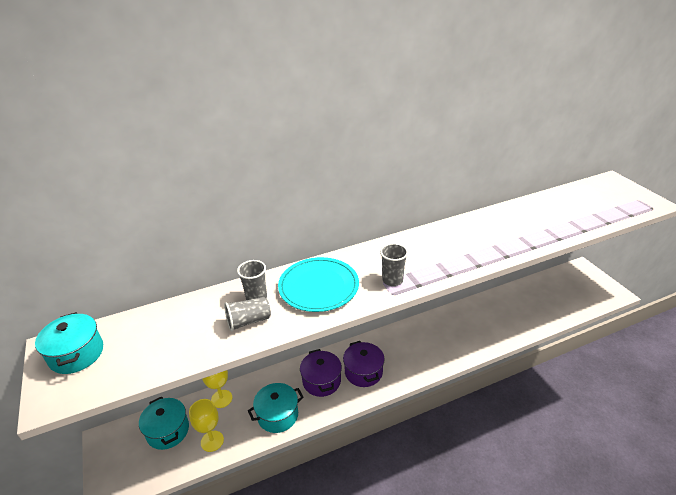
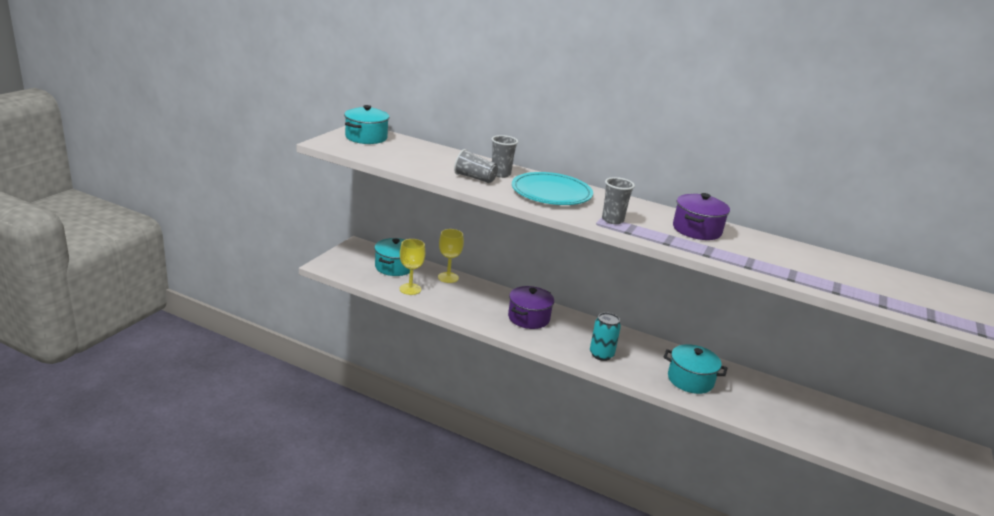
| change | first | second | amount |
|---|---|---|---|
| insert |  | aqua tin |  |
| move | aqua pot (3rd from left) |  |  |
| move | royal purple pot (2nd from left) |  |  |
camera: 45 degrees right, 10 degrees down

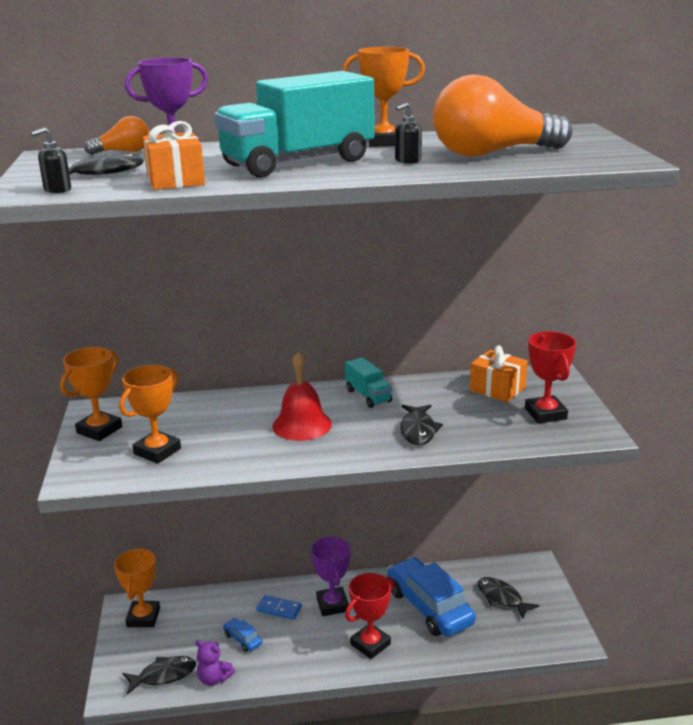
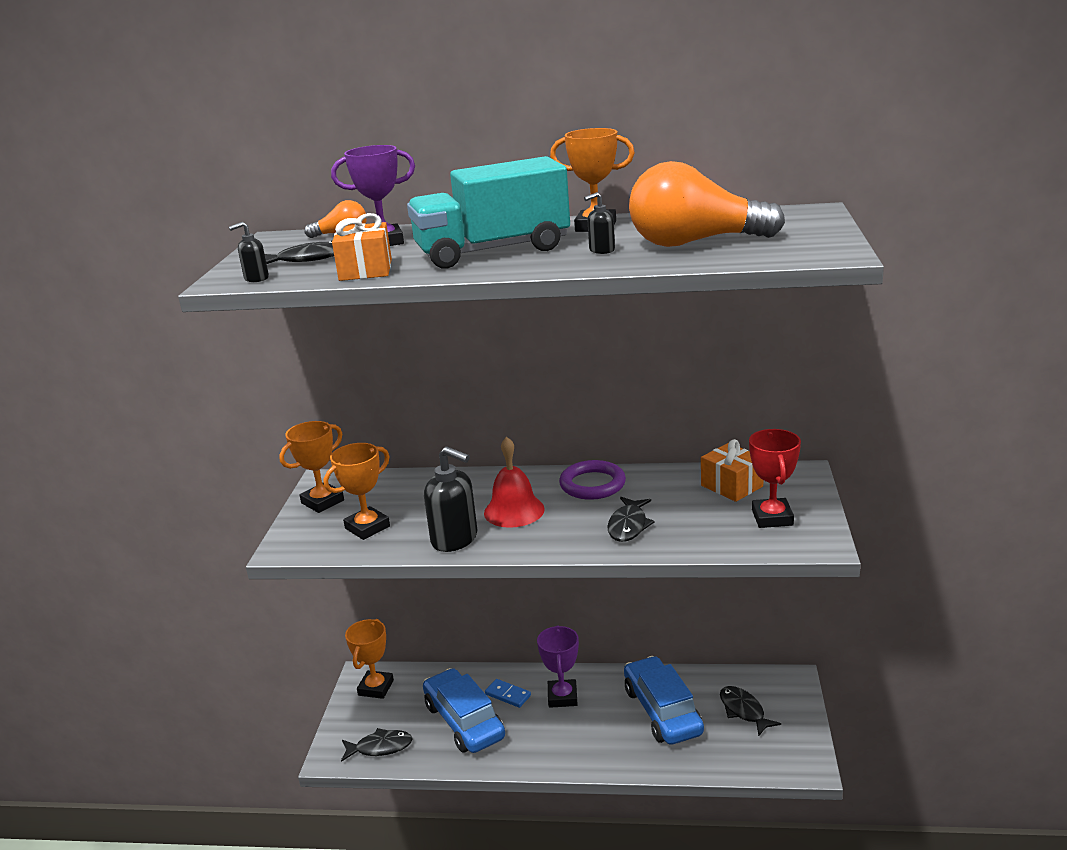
| change | first | second | amount |
|---|---|---|---|
| resize | royal blue car (1st from left) |  | x2.39 |
| insert |  | black pump bottle (2nd from left) |  |
| replace | aqua toy truck (2nd from left) | royal purple hoop |  |
| delete | royal purple teddy |  |  |
| delete | scarlet prize cup (1st from left) |  |  |
camera: 15 degrees right, 0 degrees up

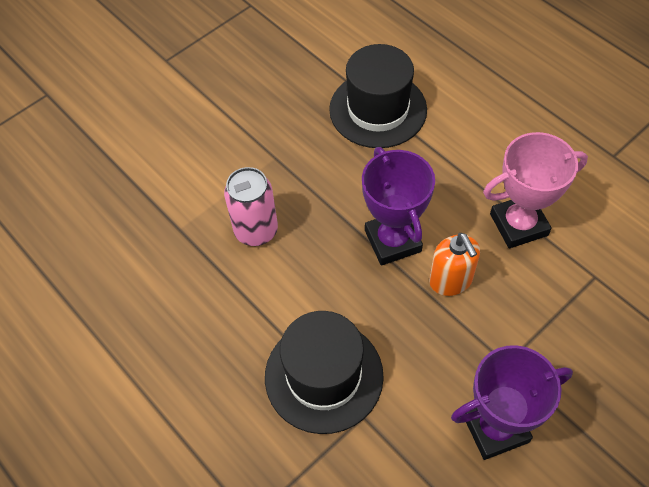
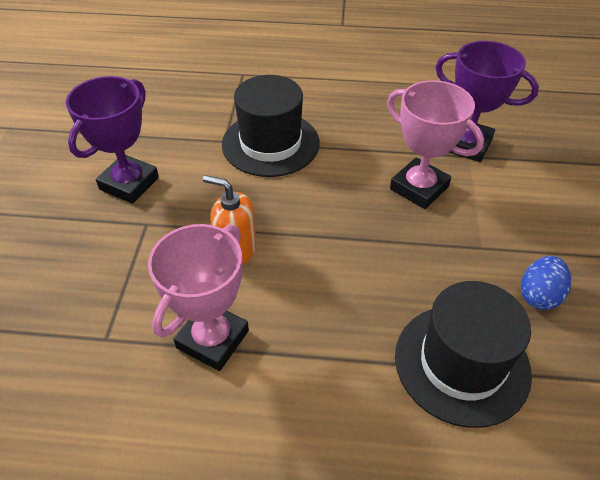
| change | first | second | amount |
|---|---|---|---|
| replace | rose-pink tin | rose-pink prize cup (2nd from left) |  |
| move | royal purple prize cup (1st from left in the first image) | royal purple prize cup (2nd from left) |  |
| insert |  | royal blue egg shape |  |
camera: 135 degrees right, 10 degrees down

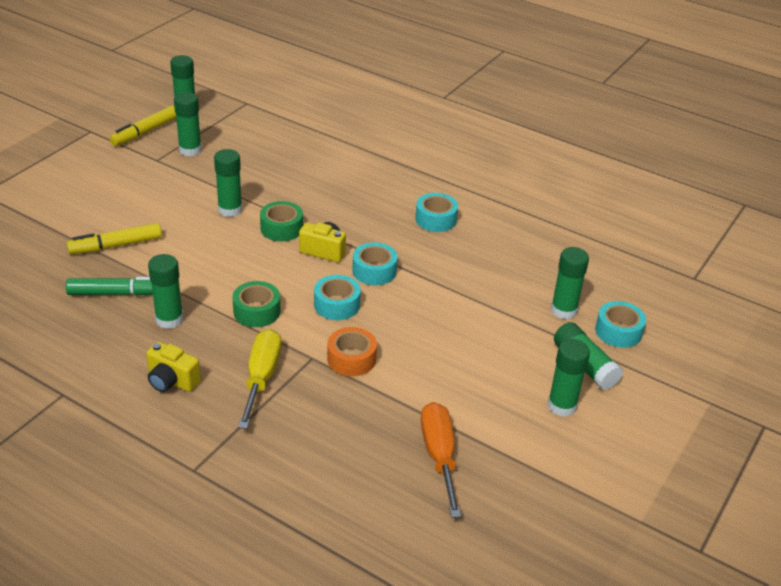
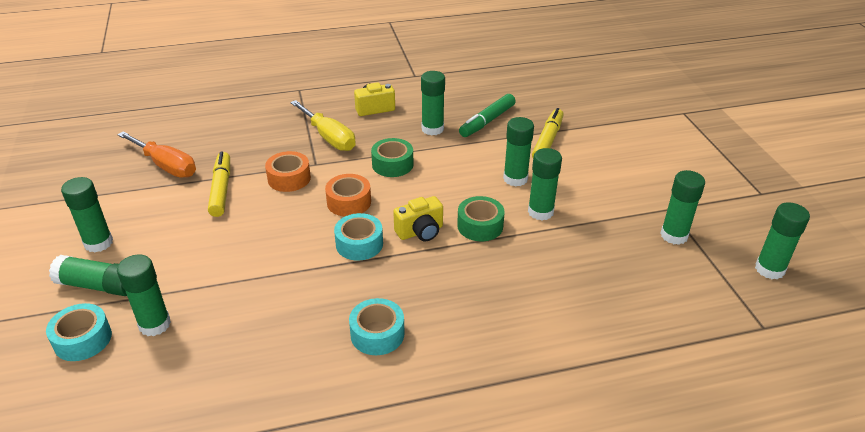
| change | first | second | amount |
|---|---|---|---|
| move | bright yellow marker pen (2nd from left in the first image) | bright yellow marker pen (1st from left) |  |
| recolor | aqua sticky tape (1st from left) | orange sticky tape (2nd from left) |  |
| insert |  | green glue (5th from left) |  |
camera: 135 degrees right, 0 degrees up

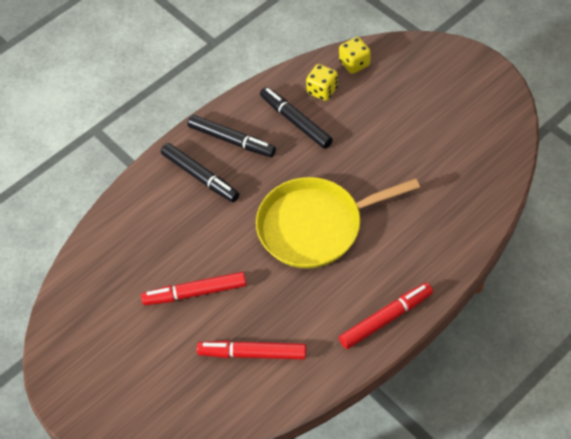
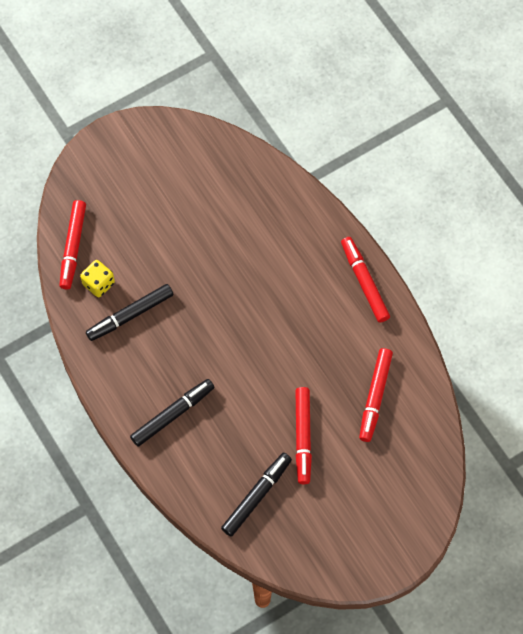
| change | first | second | amount |
|---|---|---|---|
| replace | bright yellow die (2nd from left) | scarlet marker pen (1st from left) |  |
| move | black marker pen (2nd from left in the first image) | black marker pen (3rd from left) |  |
| delete | bright yellow pan |  |  |
camera: 85 degrees left, 10 degrees up

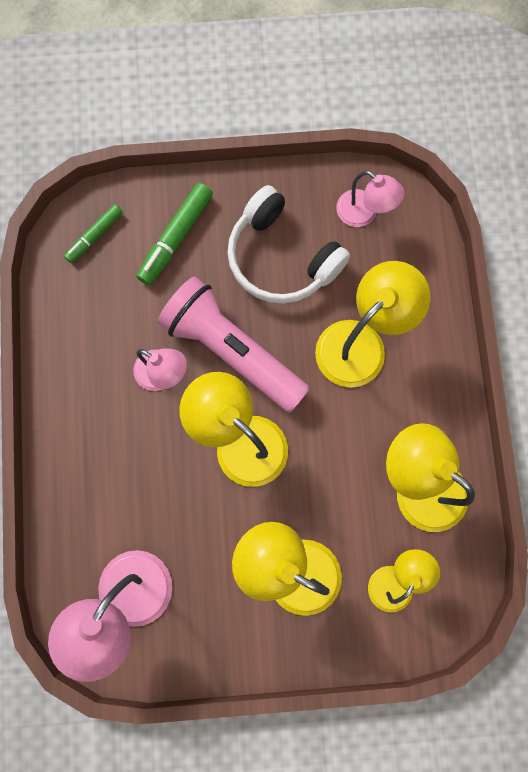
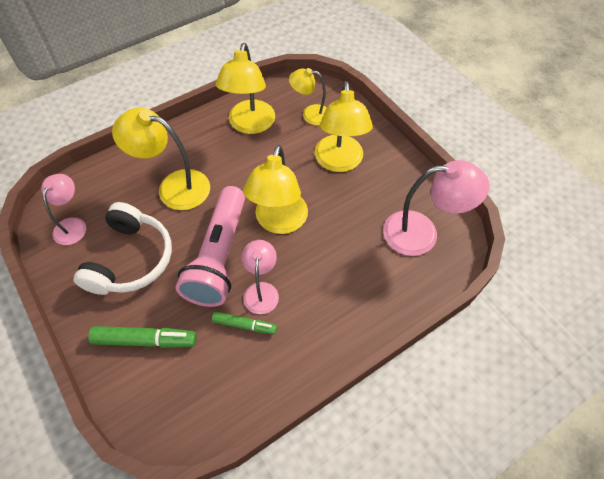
| change | first | second | amount |
|---|---|---|---|
| move | green marker pen (1st from left in the first image) | green marker pen (2nd from left) |  |
camera: 120 degrees left, 20 degrees down

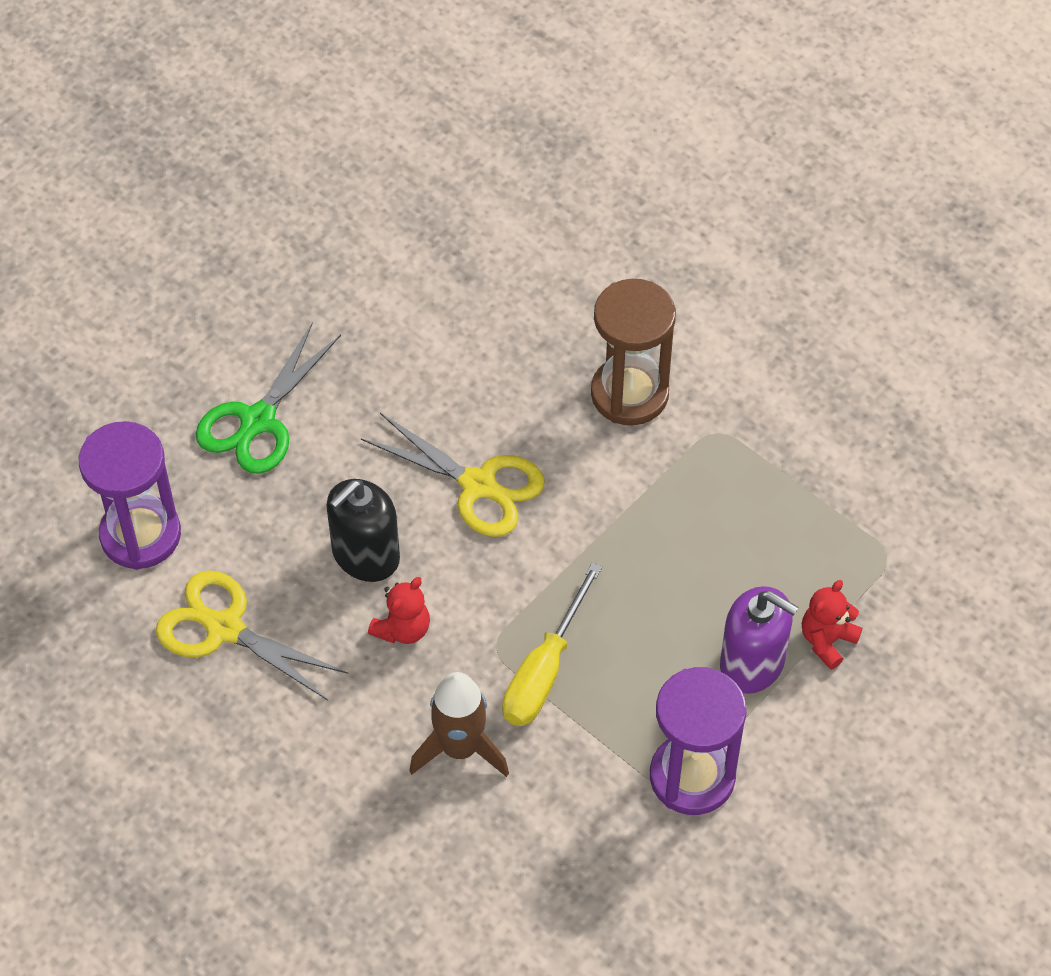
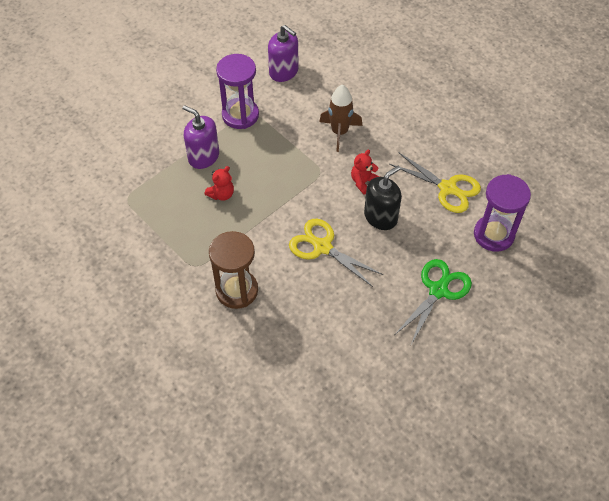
| change | first | second | amount |
|---|---|---|---|
| move | scarlet teddy (2nd from left in the first image) | scarlet teddy (1st from left) |  |
| insert |  | royal purple pump bottle (2nd from left) |  |
| delete | bright yellow flat screwdriver |  |  |
camera: 175 degrees left, 0 degrees up

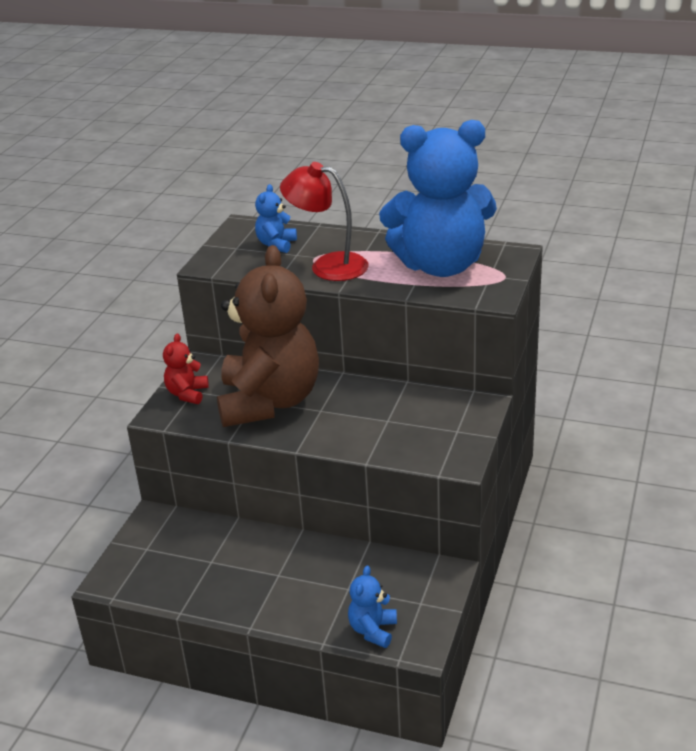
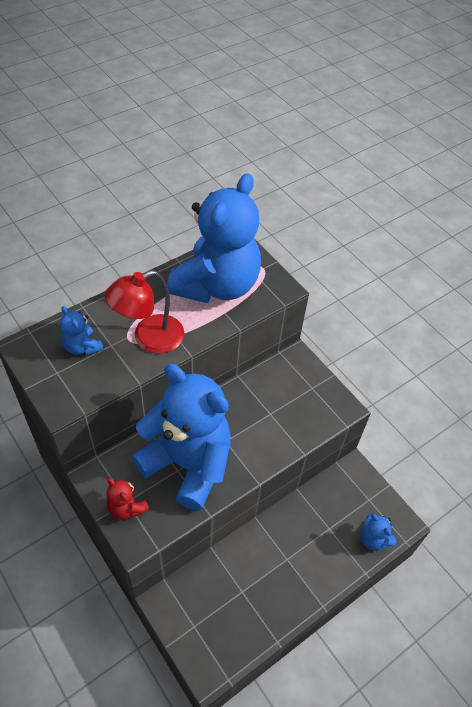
| change | first | second | amount |
|---|---|---|---|
| recolor | russet teddy | royal blue teddy (2nd from left) |  |
camera: 60 degrees left, 20 degrees up

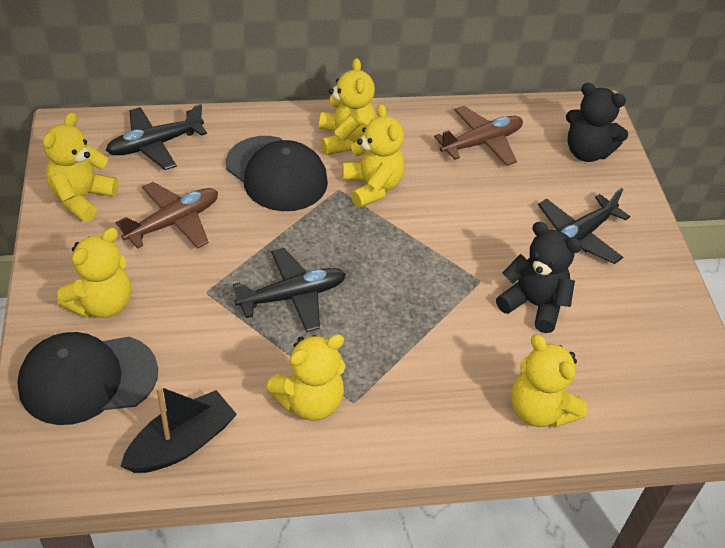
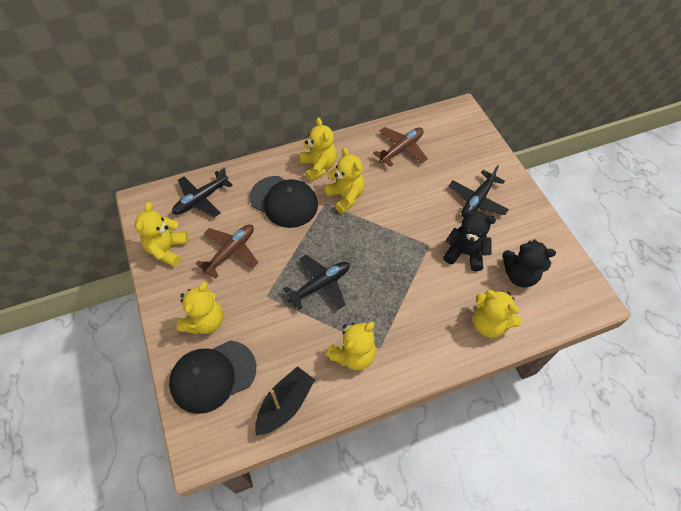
| change | first | second | amount |
|---|---|---|---|
| move | black teddy (2nd from left) |  |  |
camera: 10 degrees left, 10 degrees up

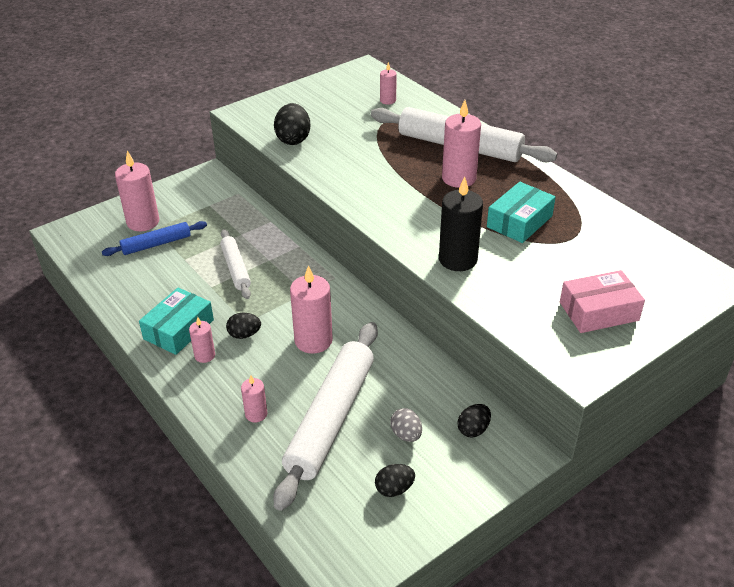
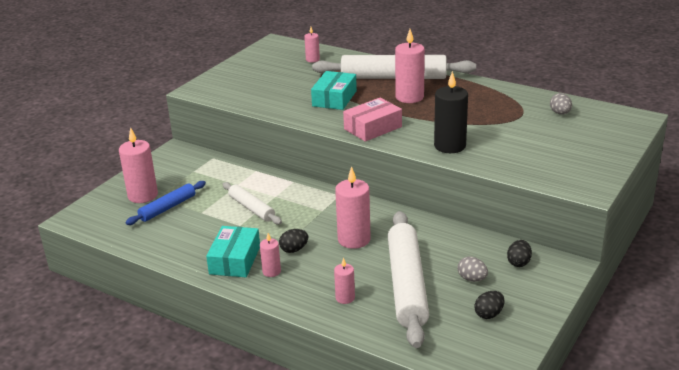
| change | first | second | amount |
|---|---|---|---|
| move | aqua package (2nd from left) |  |  |
| move | rose-pink package |  |  |
| insert |  | grey egg shape (2nd from left) |  |
| delete | black egg shape (2nd from left) |  |  |
camera: 20 degrees left, 10 degrees down

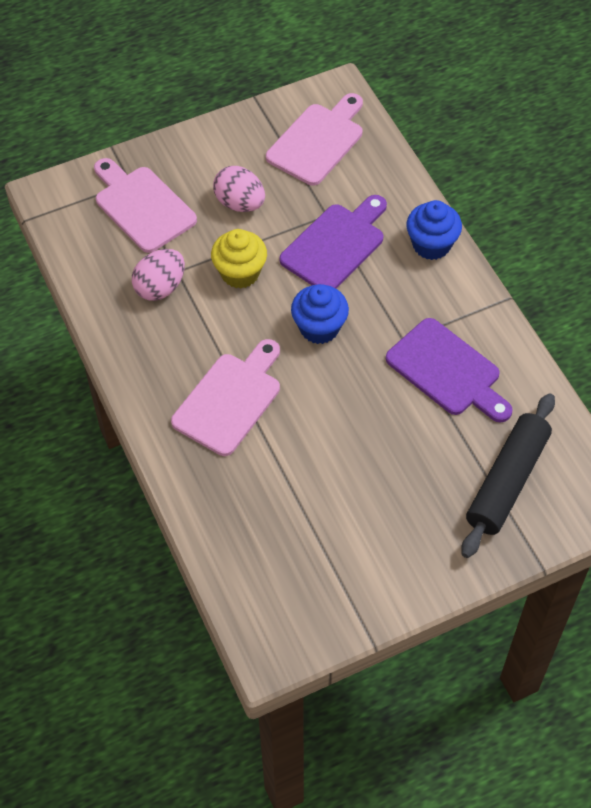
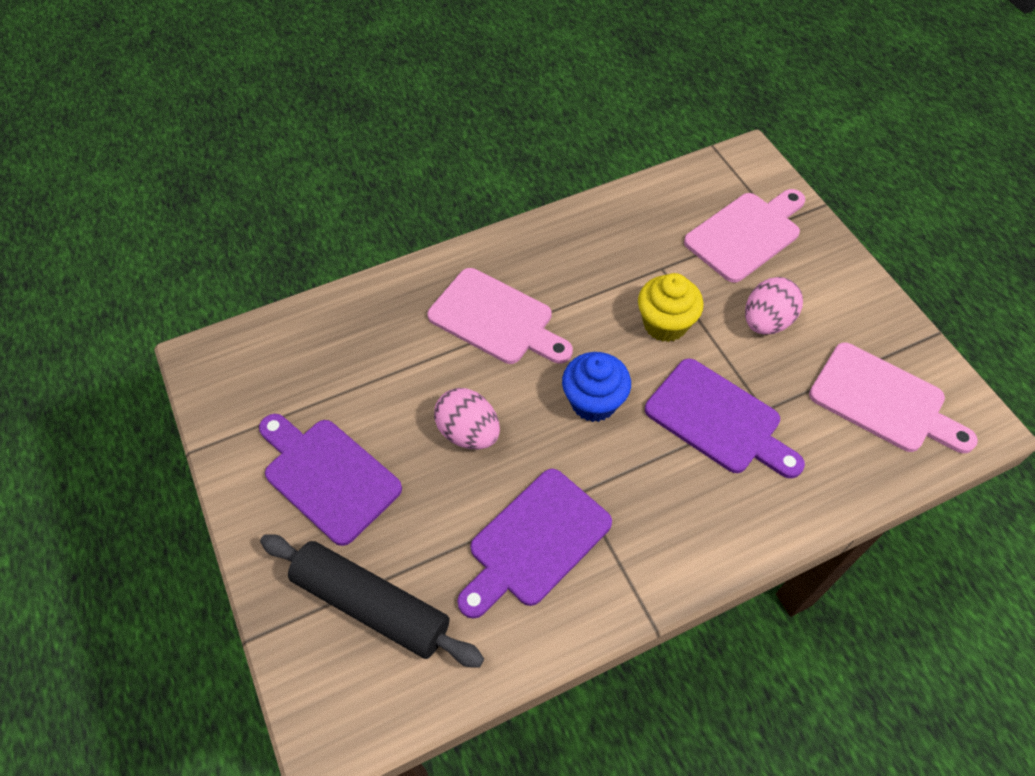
| change | first | second | amount |
|---|---|---|---|
| insert |  | royal purple cutting board (1st from left) |  |
| move | rose-pink egg shape (1st from left) |  |  |
| delete | royal blue muffin (2nd from left) |  |  |
camera: 90 degrees right, 0 degrees up

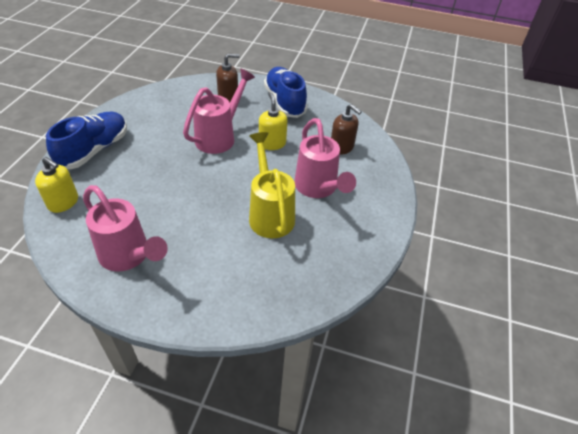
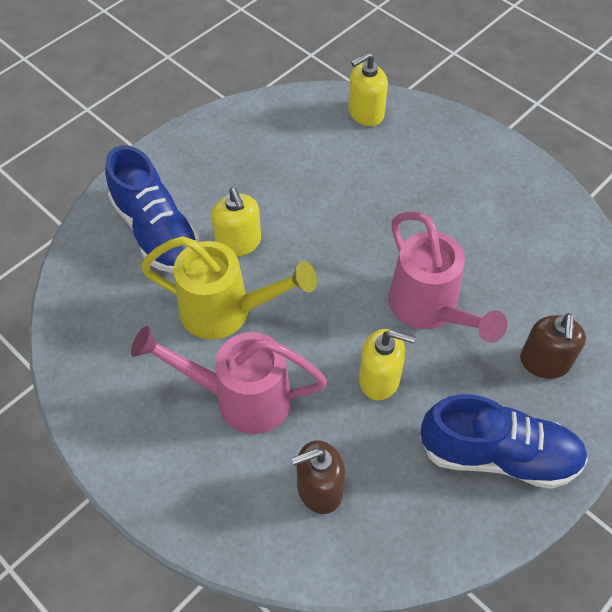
| change | first | second | amount |
|---|---|---|---|
| move | royal blue shoe (1st from left) |  |  |
| insert |  | bright yellow pump bottle (1st from left) |  |
| delete | rose-pink watering pot (1st from left) |  |  |
camera: 120 degrees right, 10 degrees up

